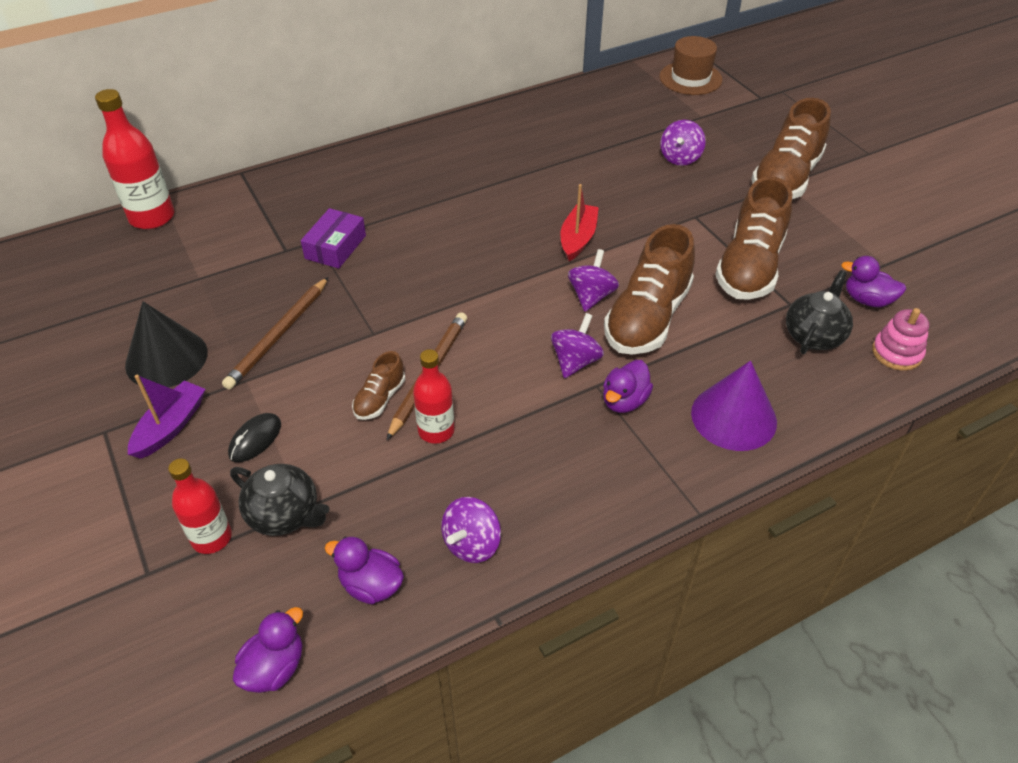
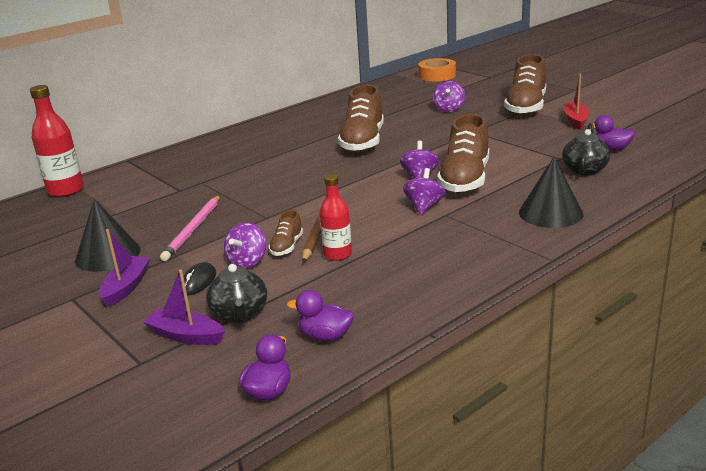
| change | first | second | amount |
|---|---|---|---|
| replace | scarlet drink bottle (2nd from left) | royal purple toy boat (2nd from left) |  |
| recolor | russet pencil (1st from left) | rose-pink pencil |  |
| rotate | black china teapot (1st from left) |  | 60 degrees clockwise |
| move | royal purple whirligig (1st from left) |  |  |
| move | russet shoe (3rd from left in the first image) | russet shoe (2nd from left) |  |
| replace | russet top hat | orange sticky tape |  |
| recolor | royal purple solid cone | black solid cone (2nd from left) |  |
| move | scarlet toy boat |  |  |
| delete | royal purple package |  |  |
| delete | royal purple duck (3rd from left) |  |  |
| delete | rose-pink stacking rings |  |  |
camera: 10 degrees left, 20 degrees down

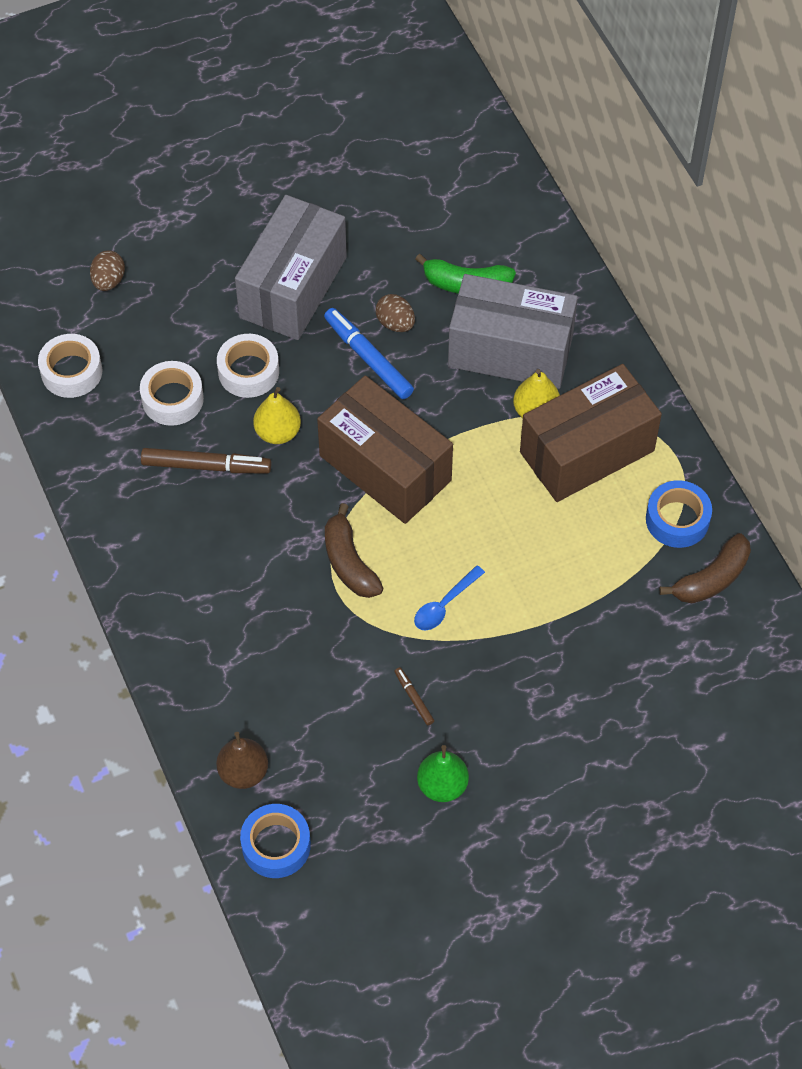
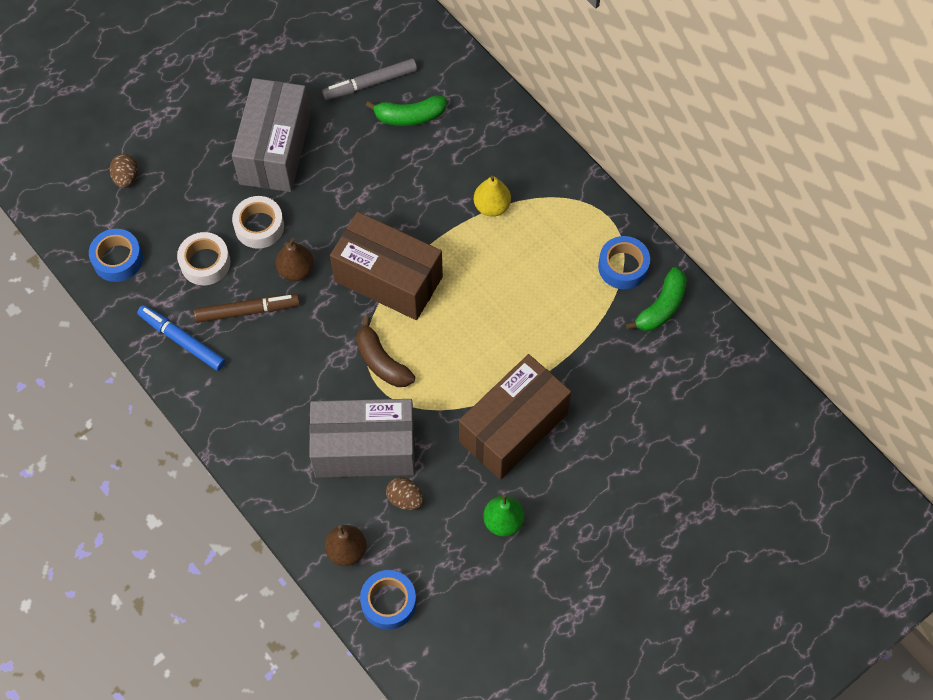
| change | first | second | amount |
|---|---|---|---|
| recolor | pure white sticky tape (1st from left) | royal blue sticky tape (1st from left) |  |
| move | royal blue marker pen |  |  |
| recolor | bright yellow pear (1st from left) | russet pear (1st from left) |  |
| move | grey package (2nd from left) |  |  |
| insert |  | grey marker pen |  |
| move | russet egg shape (2nd from left) |  |  |
| move | russet package (2nd from left) |  |  |
| recolor | russet banana fruit (2nd from left) | green banana fruit (2nd from left) |  |
| delete | russet marker pen (2nd from left) |  |  |
| delete | royal blue teaspoon |  |  |
camera: 15 degrees left, 5 degrees up

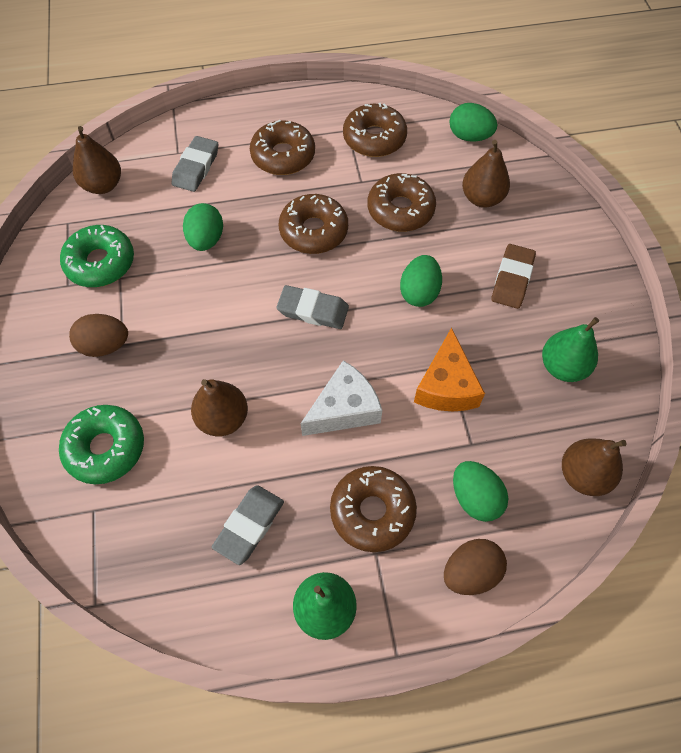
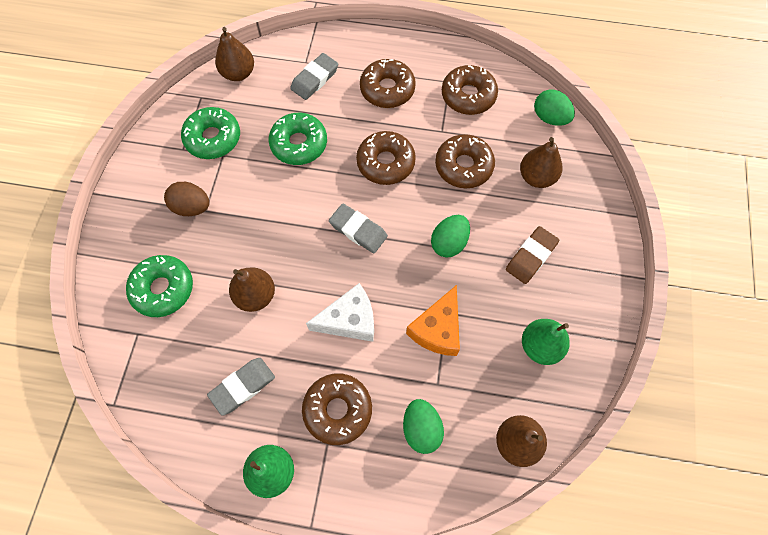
| change | first | second | amount |
|---|---|---|---|
| replace | green egg shape (1st from left) | green doughnut (3rd from left) |  |
| delete | russet egg shape (2nd from left) |  |  |
camera: 20 degrees right, 5 degrees up

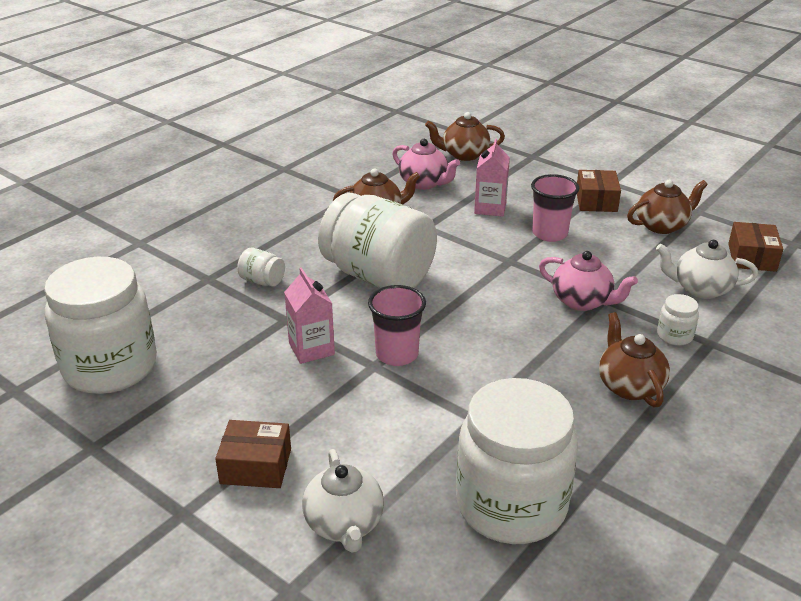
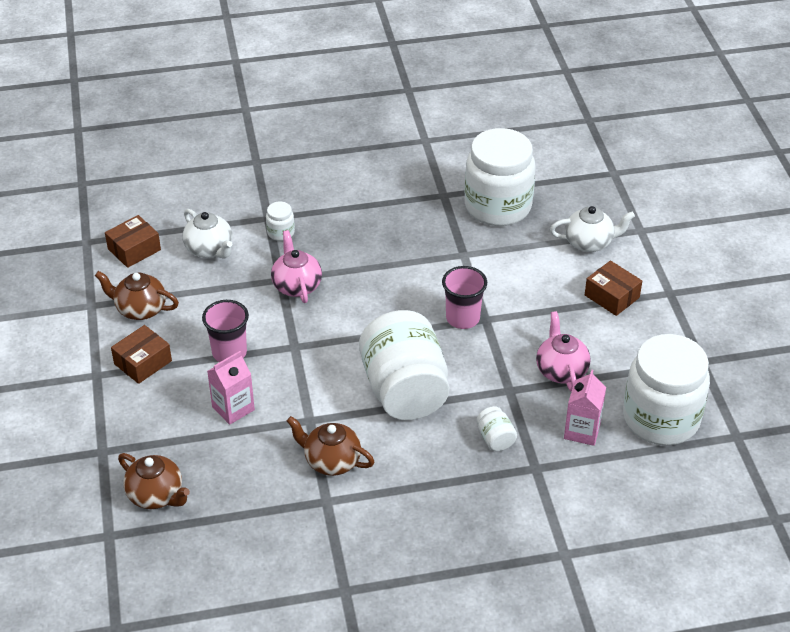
| change | first | second | amount |
|---|---|---|---|
| move | rose-pink china teapot (1st from left in the first image) | rose-pink china teapot (2nd from left) |  |
| rotate | pure white china teapot (1st from left in the first image) | pure white china teapot (2nd from left) | 60 degrees clockwise |
| move | rose-pink carton (1st from left in the first image) | rose-pink carton (2nd from left) |  |
| delete | russet china teapot (3rd from left) |  |  |
camera: 140 degrees left, 10 degrees up

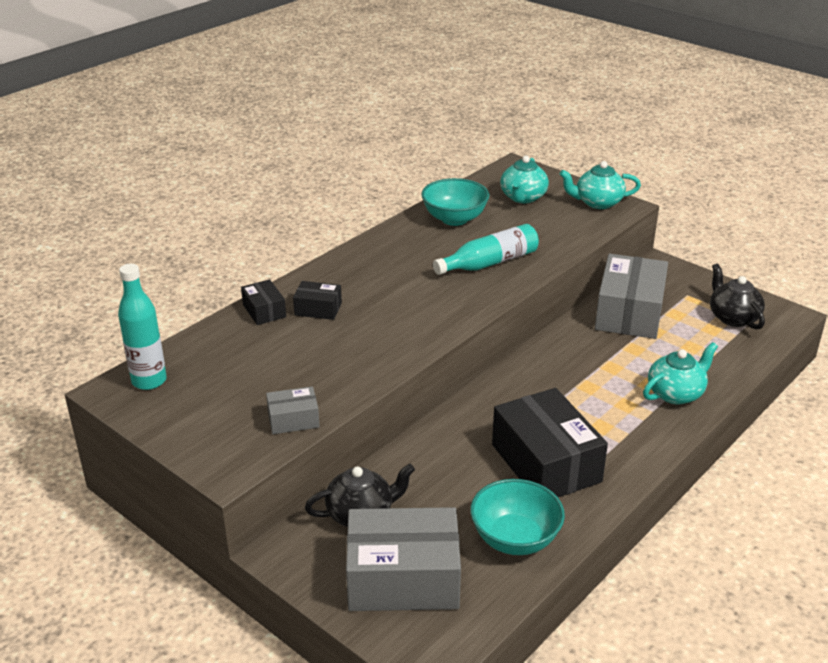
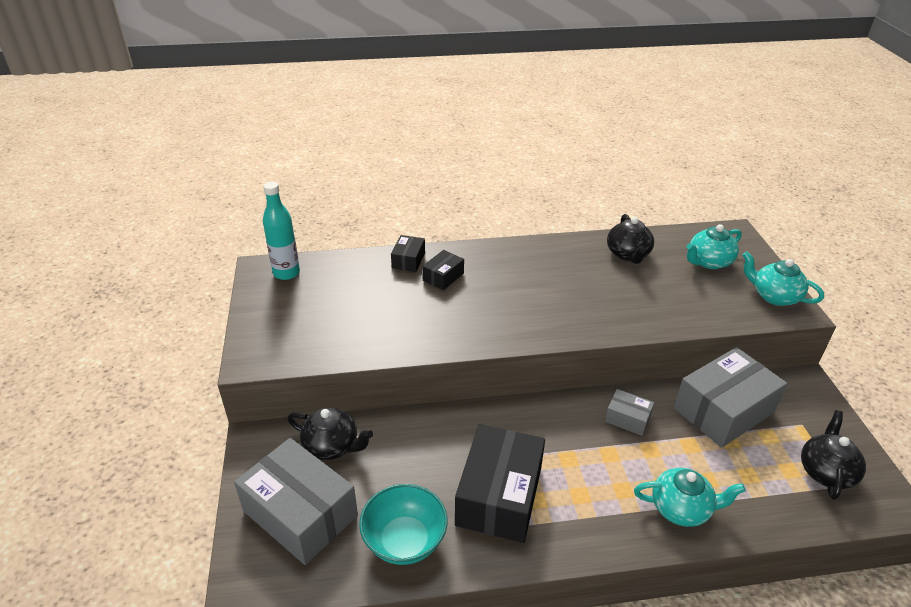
| change | first | second | amount |
|---|---|---|---|
| rotate | black package (2nd from left) |  | 75 degrees clockwise |
| move | grey package (1st from left in the first image) | grey package (2nd from left) |  |
| replace | aqua deep dish (1st from left) | black china teapot (2nd from left) |  |
| delete | aqua drink bottle (2nd from left) |  |  |
camera: 40 degrees right, 5 degrees up

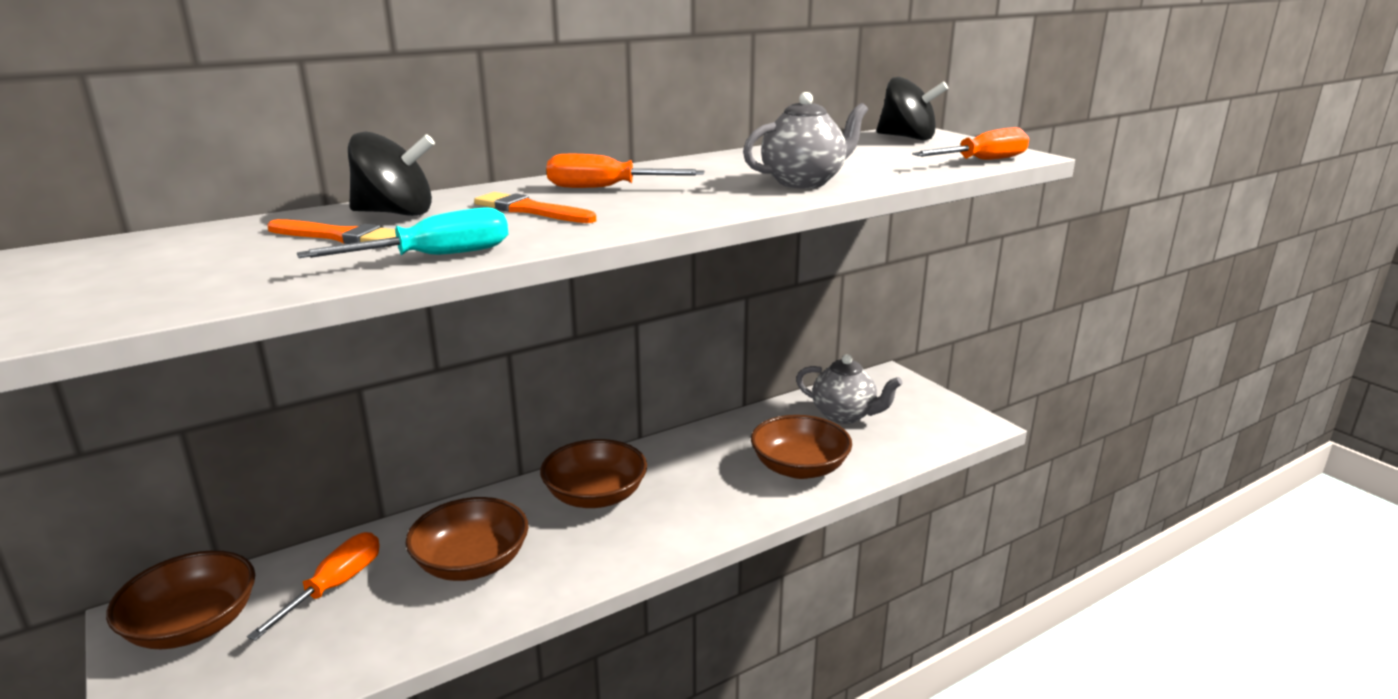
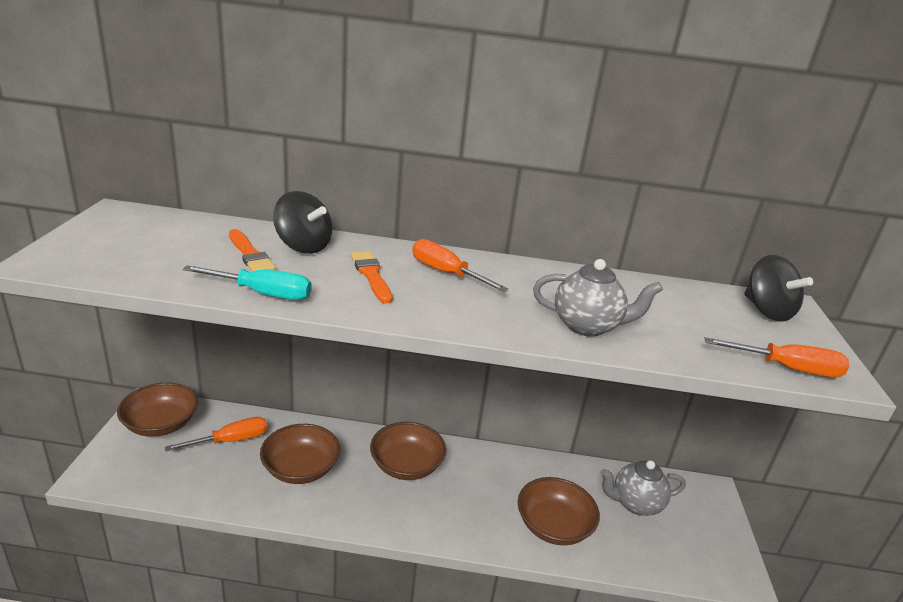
| change | first | second | amount |
|---|---|---|---|
| rotate | grey china teapot (2nd from left) |  | 105 degrees clockwise |
camera: 35 degrees right, 5 degrees up

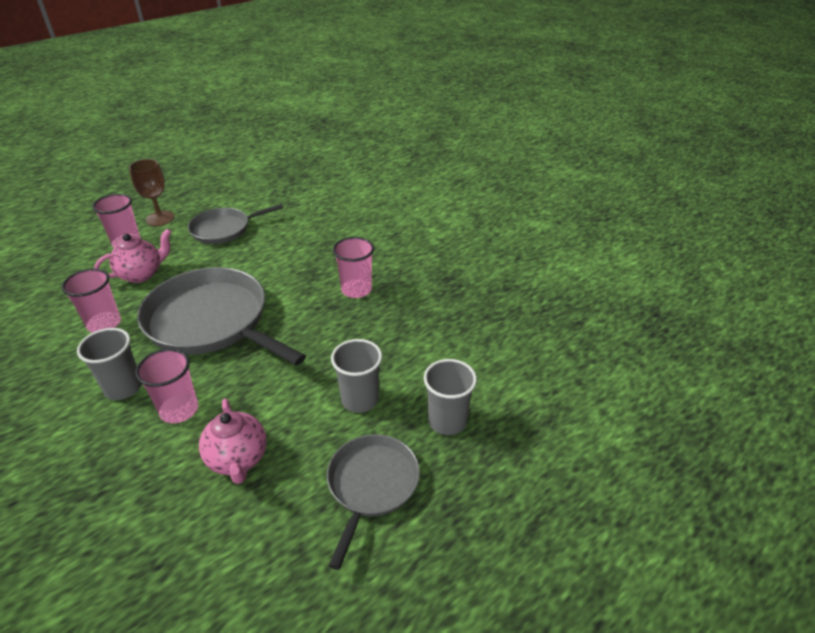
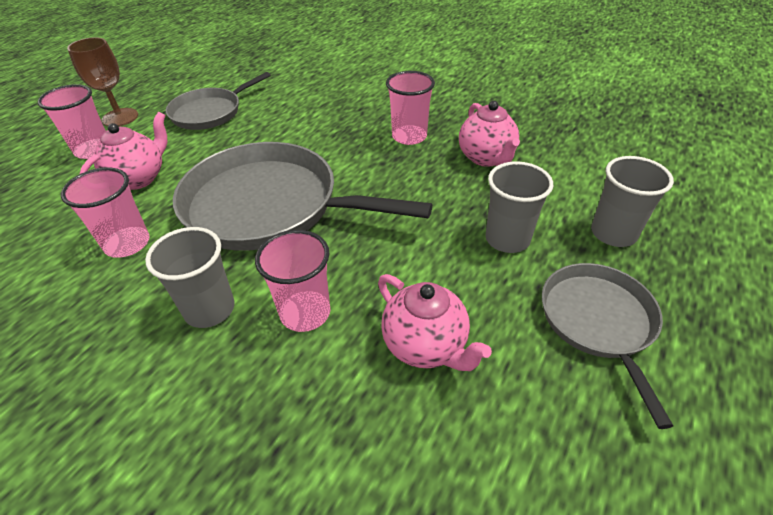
| change | first | second | amount |
|---|---|---|---|
| insert |  | rose-pink china teapot (3rd from left) |  |
camera: 20 degrees left, 5 degrees up

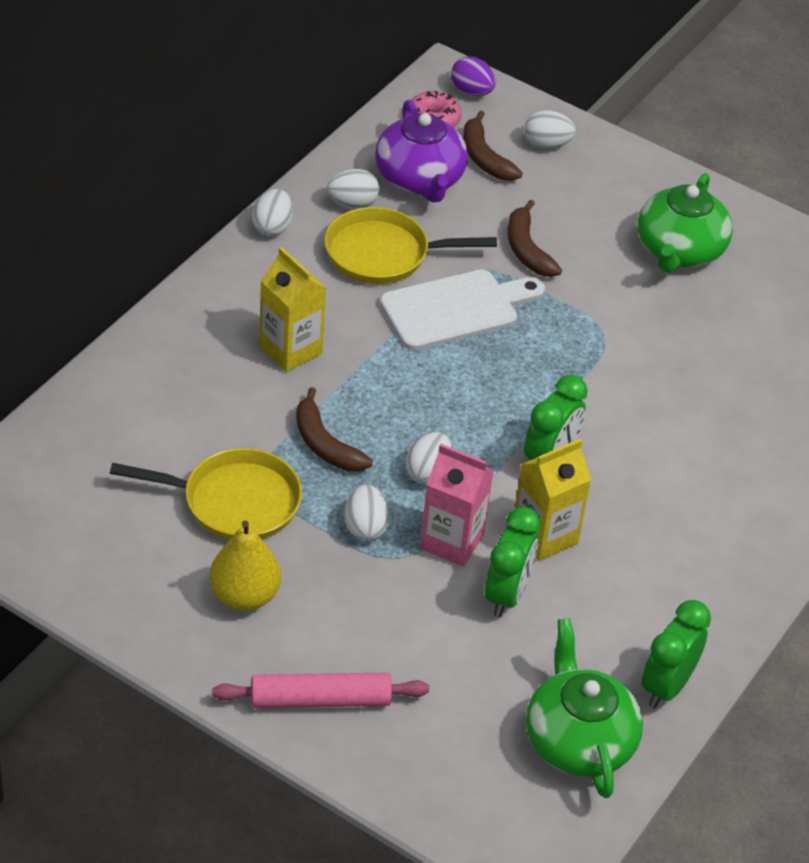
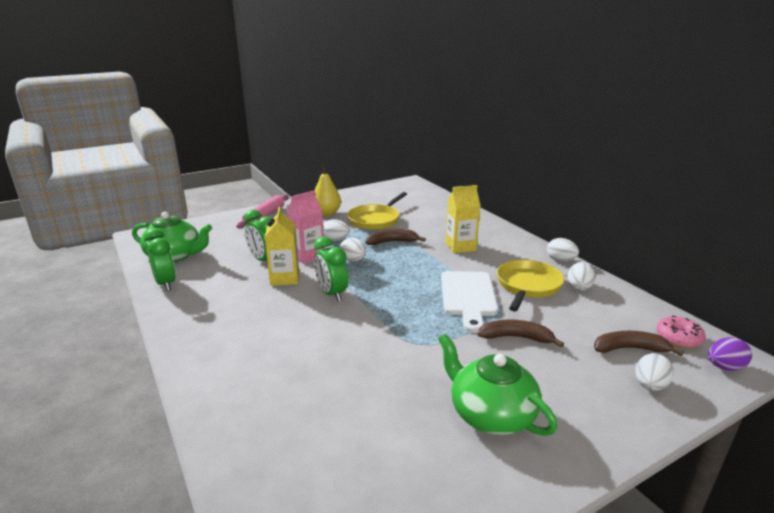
| change | first | second | amount |
|---|---|---|---|
| delete | royal purple china teapot |  |  |
camera: 120 degrees right, 20 degrees down

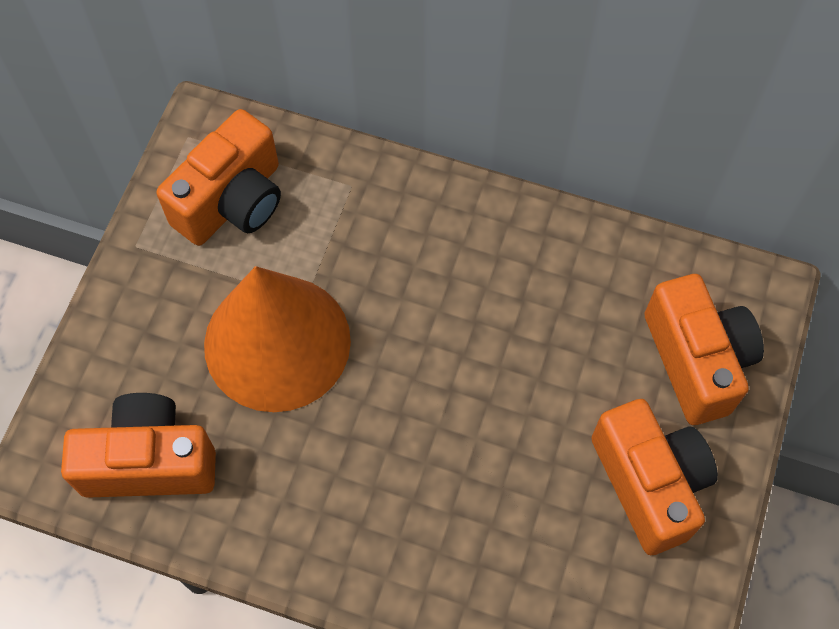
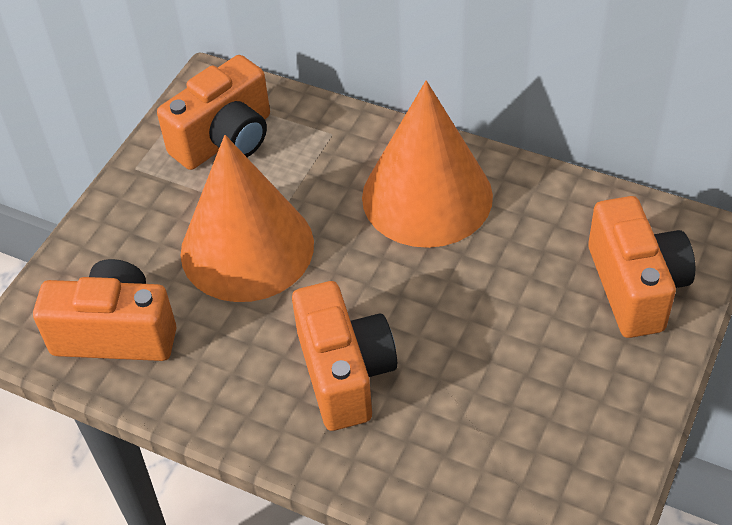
| change | first | second | amount |
|---|---|---|---|
| move | orange compact camera (3rd from left) |  |  |
| insert |  | orange solid cone (2nd from left) |  |
camera: 10 degrees right, 15 degrees down

